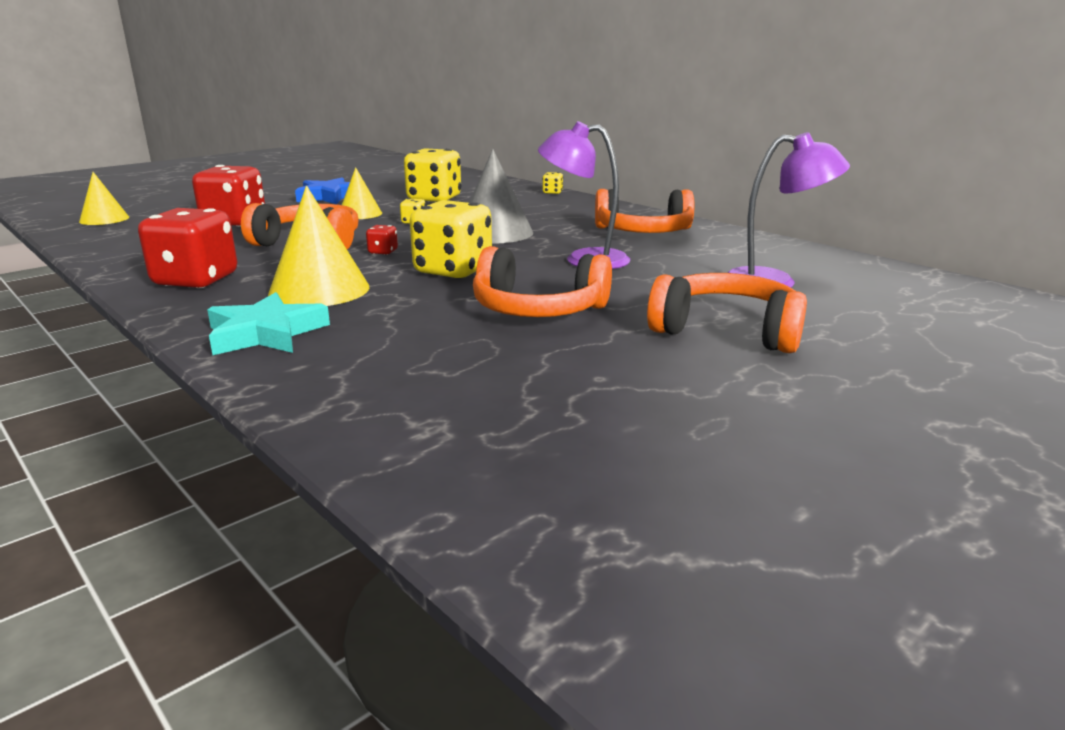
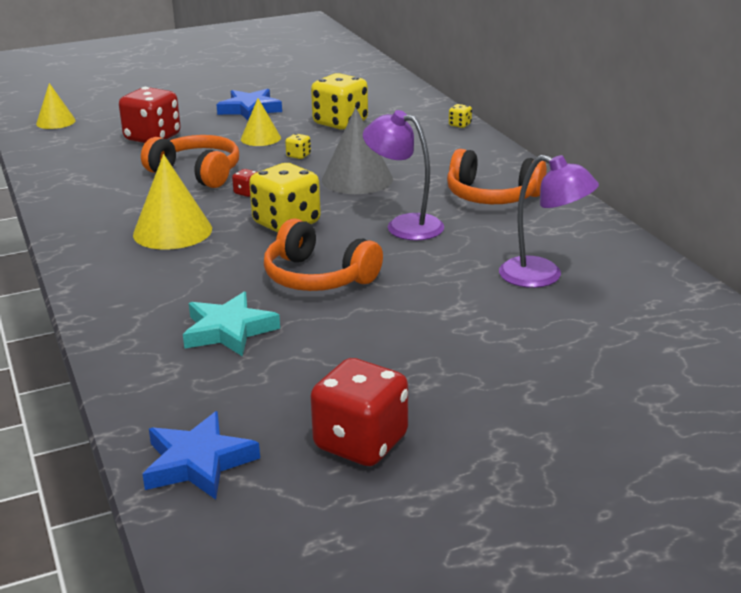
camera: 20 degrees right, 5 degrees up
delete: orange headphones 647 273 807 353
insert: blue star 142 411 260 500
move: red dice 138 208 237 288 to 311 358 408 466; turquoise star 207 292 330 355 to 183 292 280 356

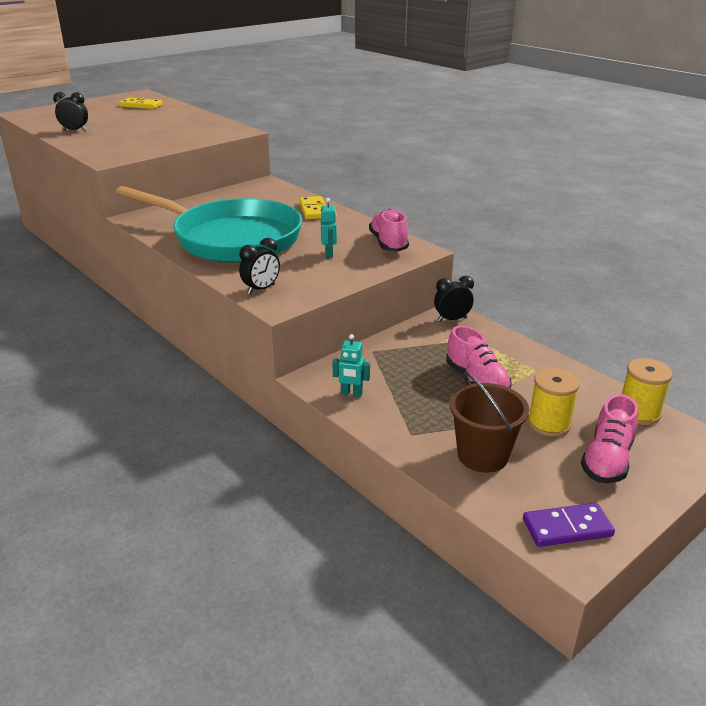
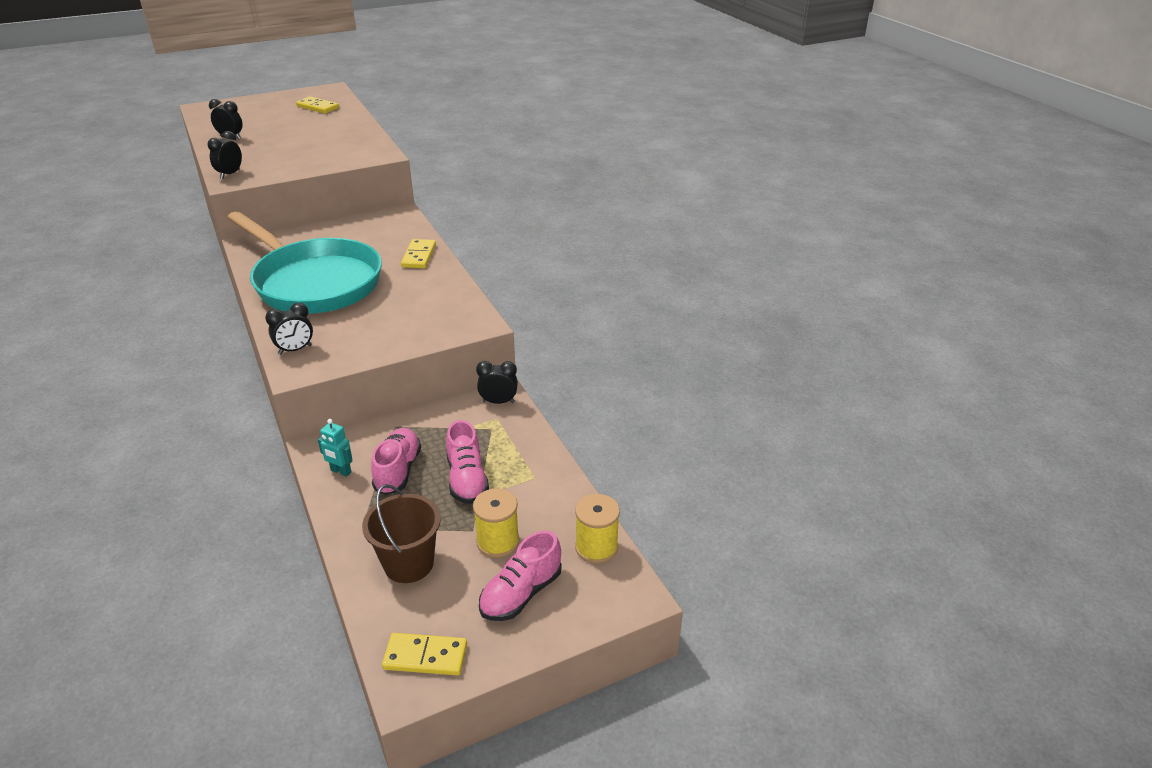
camera: 15 degrees right, 5 degrees up
delete: turquoise robot 321 198 337 258
insert: black clock 208 131 242 179
move: pink shoe 369 209 409 251 to 371 428 421 495
recolor: purple domino 523 503 615 547 to yellow domino 382 633 467 675

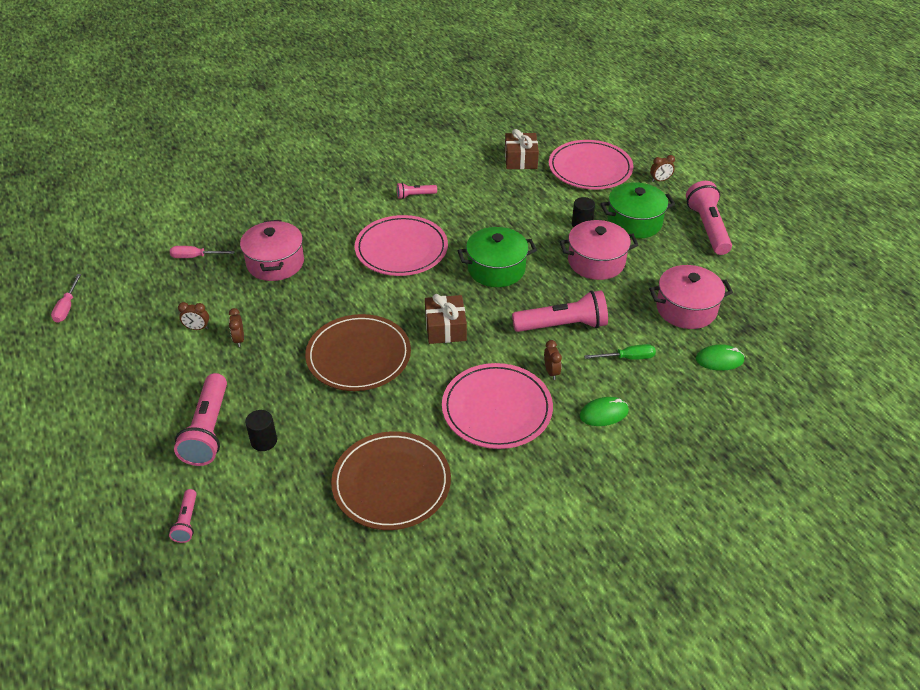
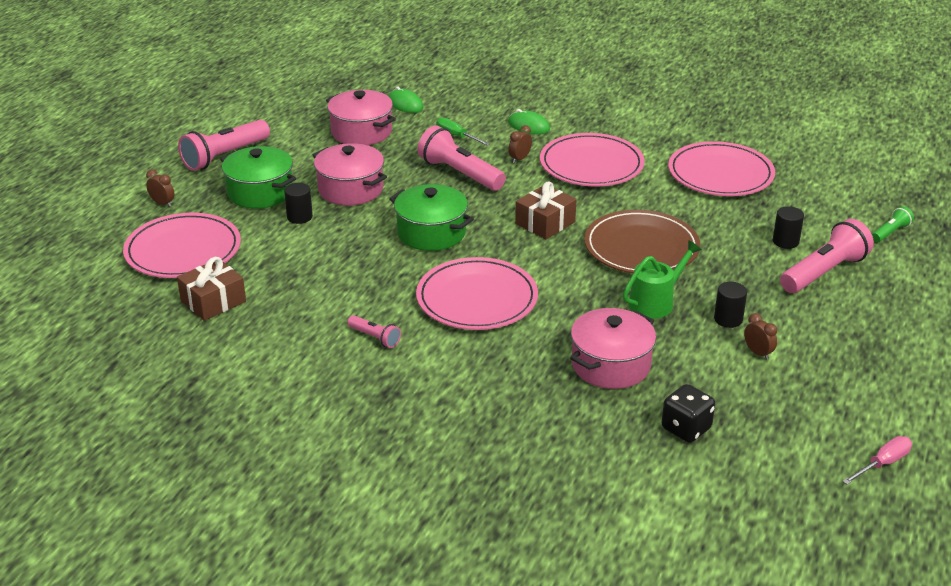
camera: 130 degrees left, 10 degrees down
insert: green watering can 623 240 702 318
replace: pink screwdriver 170 246 235 258 to black dice 662 384 715 443; brown clock 229 308 244 347 to black cylinder 714 282 747 328
recolor: brown plate 331 431 451 530 to pink plate 668 141 775 196; pink flashlight 169 489 197 543 to green flashlight 872 206 914 242

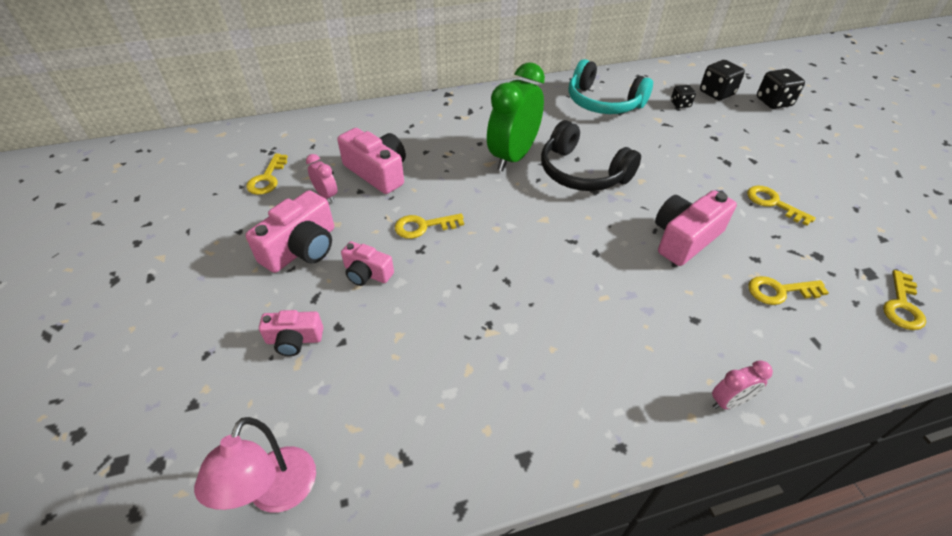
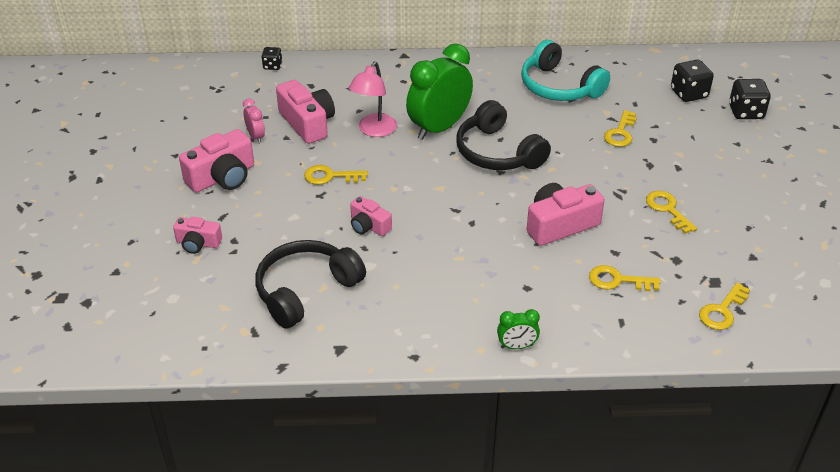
camera: 15 degrees right, 5 degrees down
insert: black headphones 255 240 366 329
move: black dice 671 85 696 108 to 261 47 282 70; yellow key 246 154 288 195 to 604 110 637 147; pink camera 341 241 394 286 to 350 196 392 236; pink lamp 194 417 316 513 to 349 62 397 137
recolor: pink clock 712 360 773 409 to green clock 497 309 540 349

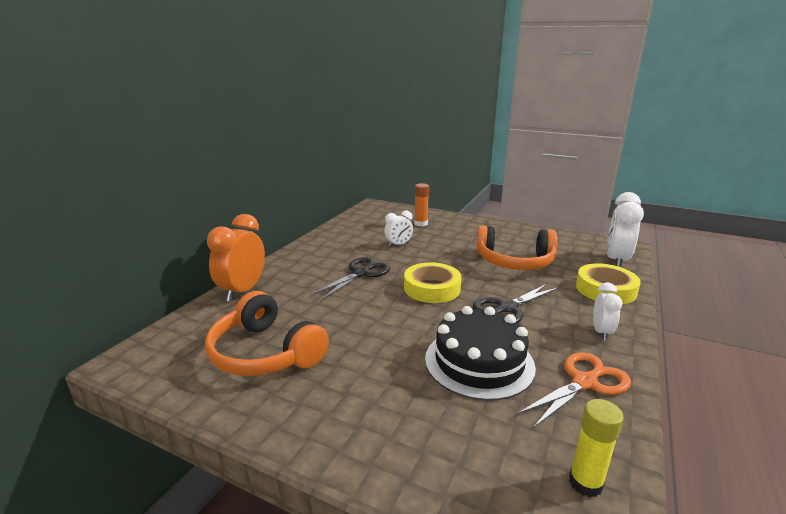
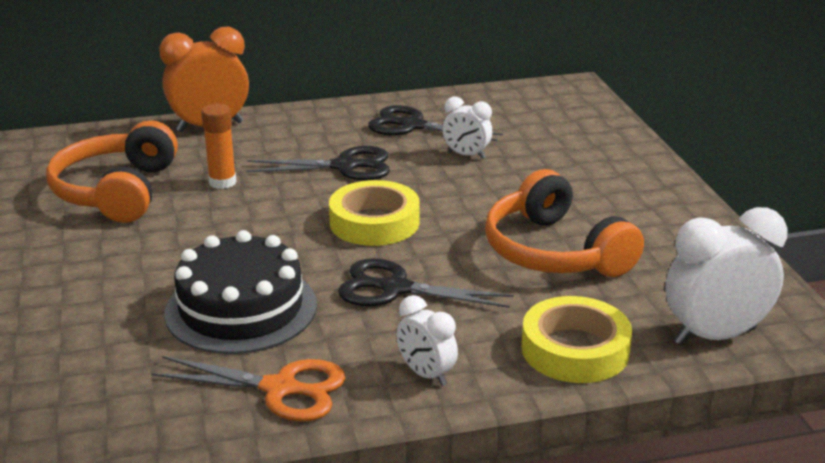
camera: 50 degrees right, 5 degrees up
delete: yellow glue stick 569 399 624 497
insert: black scissors 368 105 503 141
move: orange glue stick 414 183 429 226 to 201 104 236 189
rotate: white clock 593 282 622 341 = 396 295 458 386 75 degrees clockwise

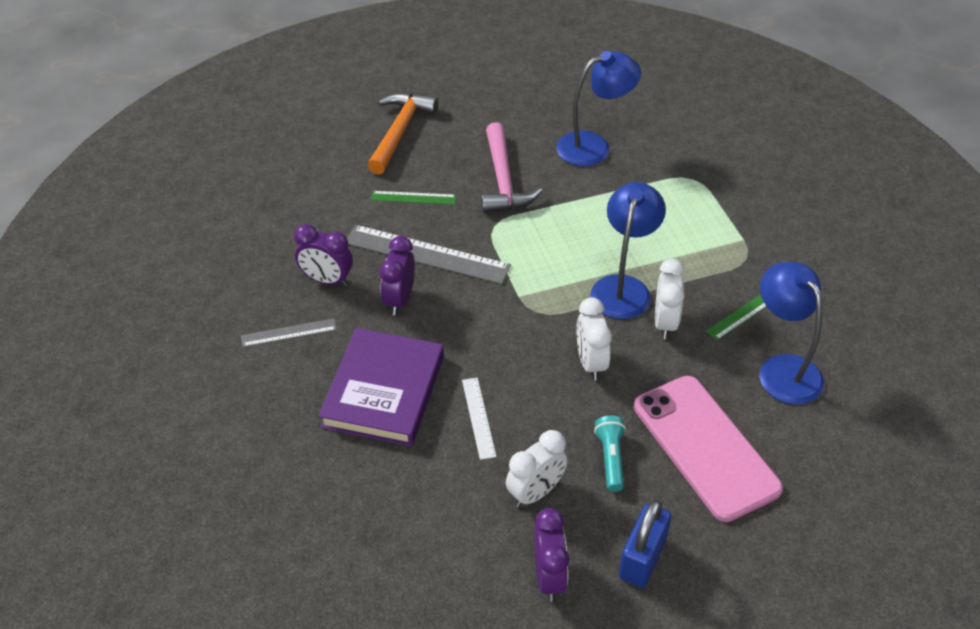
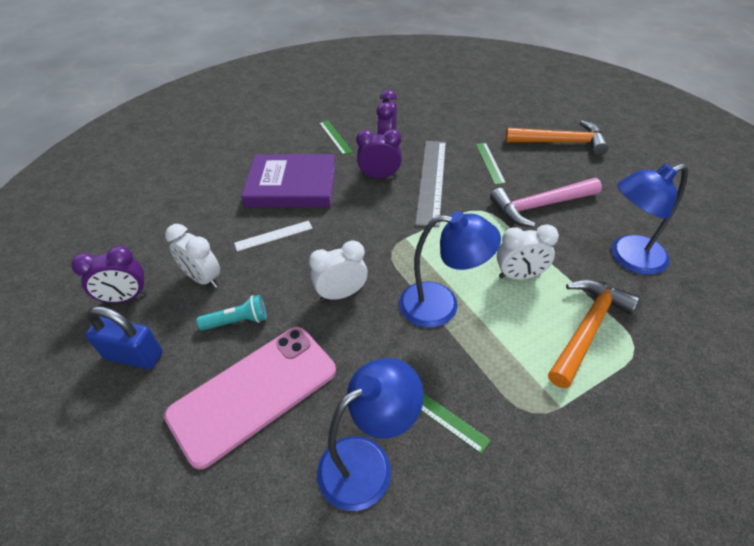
camera: 80 degrees right, 0 degrees up
insert: orange hammer 548 279 640 388
move: white clock 655 258 685 339 to 497 224 559 280
recolor: grey ruler 241 318 337 347 to green ruler 319 120 353 155
rotate: blue lamp 557 51 641 166 = 611 164 688 275 105 degrees clockwise

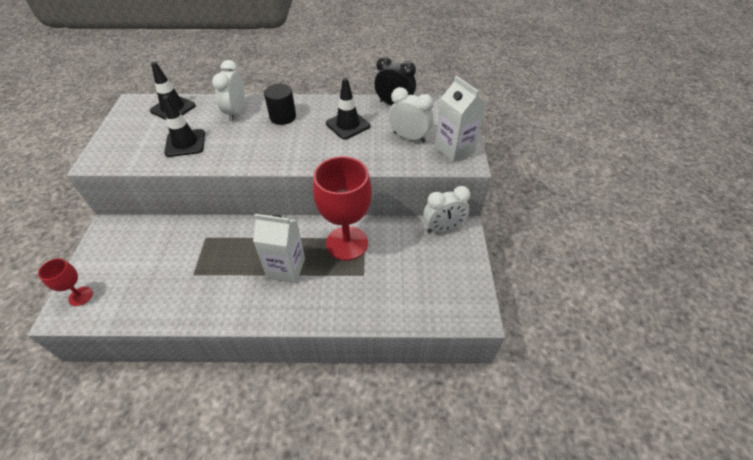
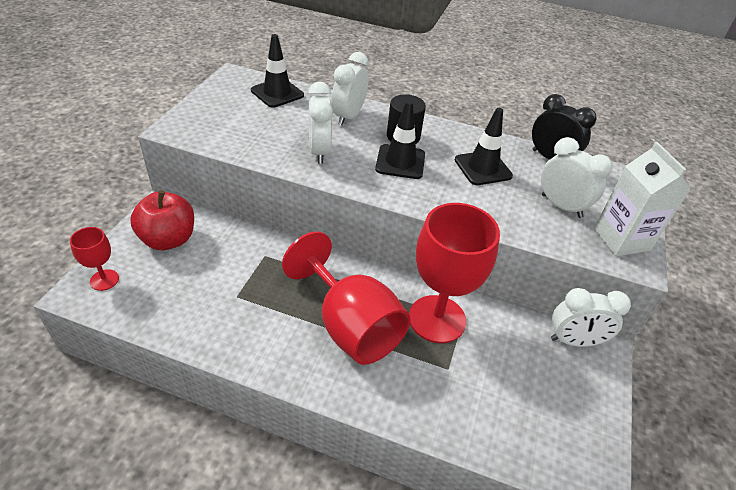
camera: 15 degrees right, 5 degrees down
insert: white clock 308 82 333 164; red apple 130 190 194 250
move: black traffic cone 163 96 205 157 to 375 101 425 179
replace: white carton 253 214 305 283 to red goblet 282 232 410 365

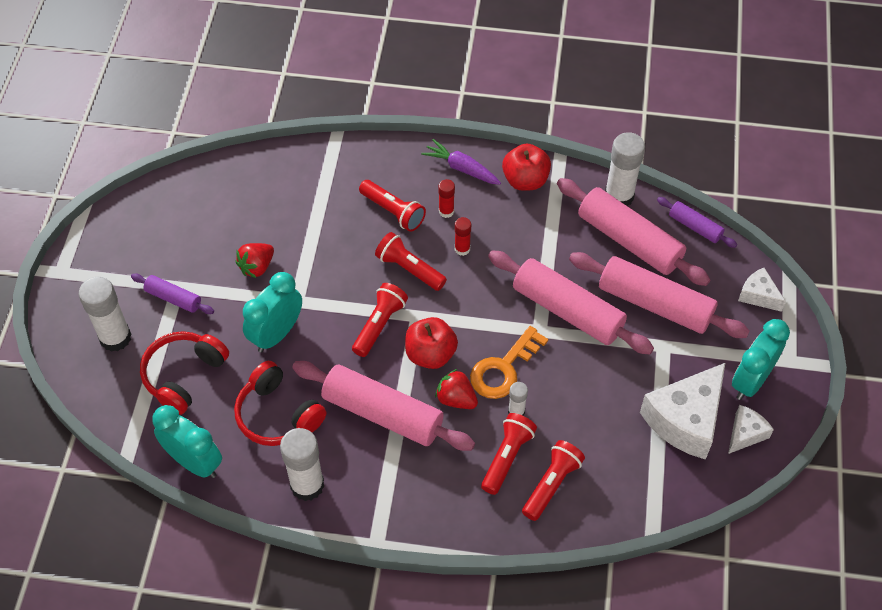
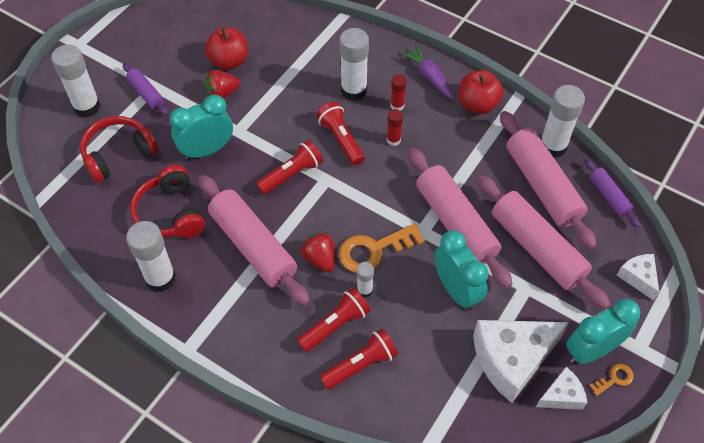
camera: 25 degrees right, 0 degrees up
insert: orange key 589 364 634 396
move: red apple 405 317 458 369 to 205 27 248 70; turquoise clock 152 405 222 478 to 434 230 488 311
replace: red flashlight 359 180 426 232 to white glue stick 339 28 369 101

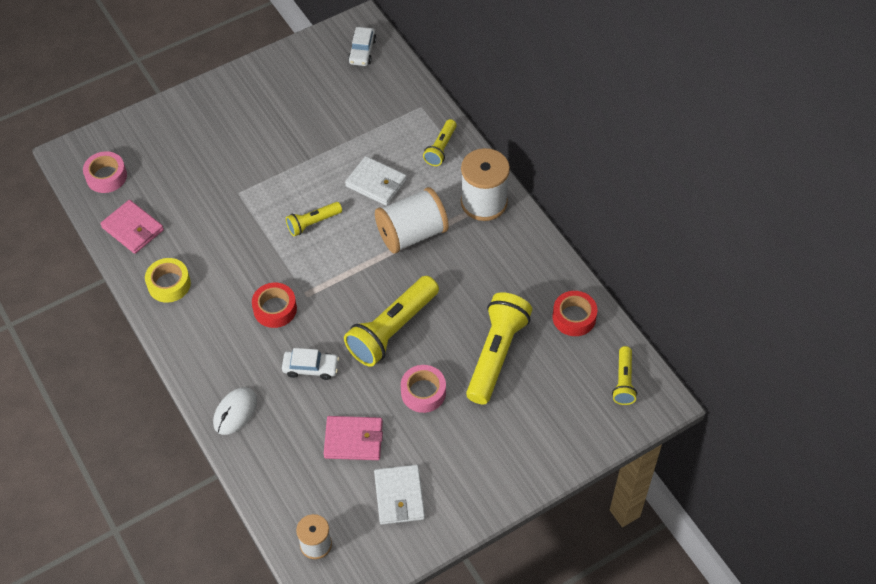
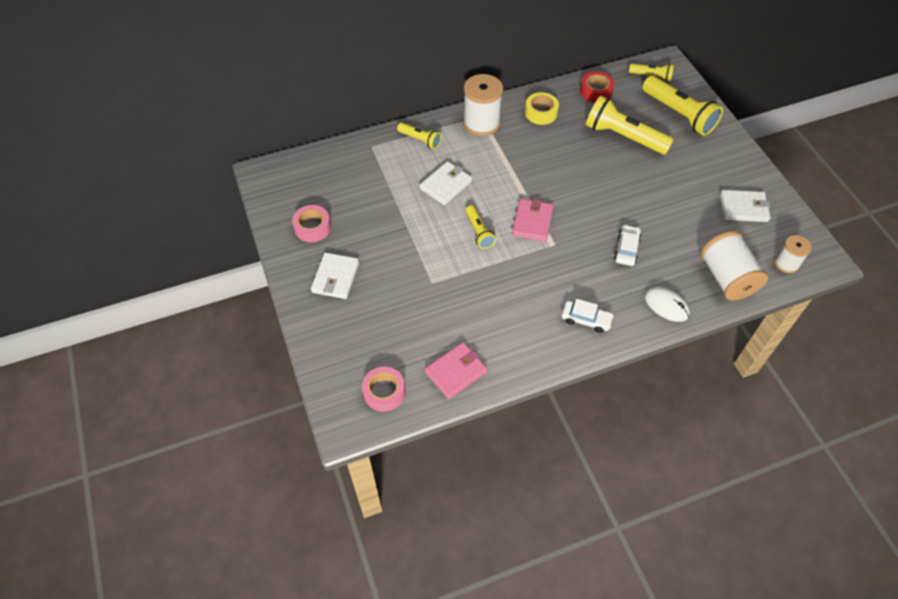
camera: 80 degrees left, 0 degrees up
delete: red tape 252 283 297 328
insert: white wallet 311 252 359 299
move: white car 348 27 376 66 to 562 299 614 333; white spool 375 187 449 254 to 701 231 768 301; yellow tape 145 258 191 303 to 525 92 559 125; yellow flashlight 344 276 439 366 to 642 76 723 136; pink tape 401 365 446 413 to 292 205 331 242; pink wallet 324 416 383 460 to 512 199 554 242

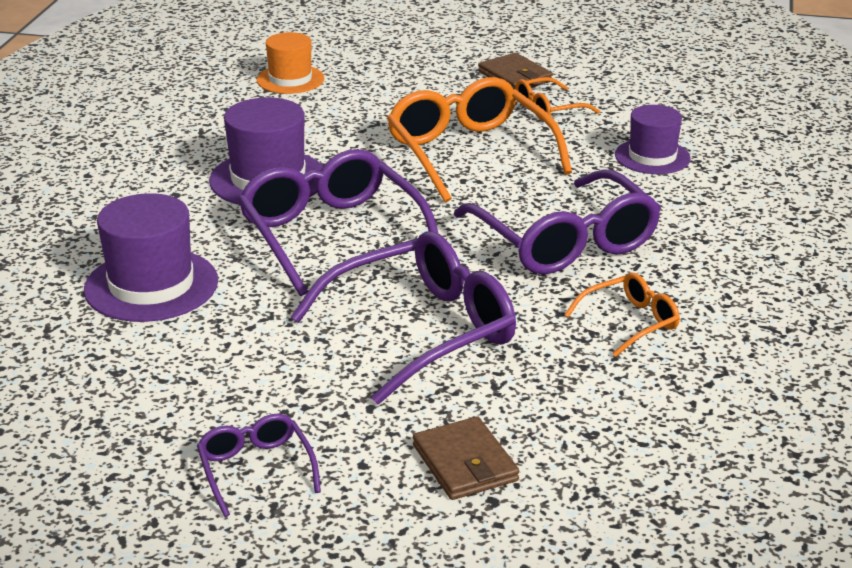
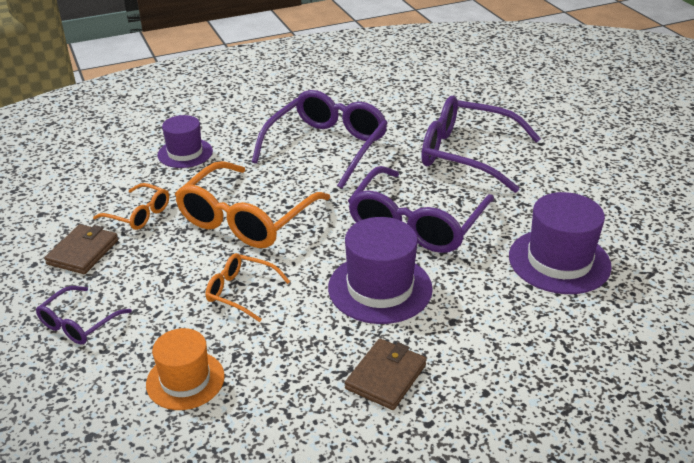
camera: 125 degrees left, 5 degrees up
move: orange glasses 564 273 680 357 to 206 253 290 322; purple glasses 197 414 321 517 to 36 286 132 345; brown wallet 413 416 519 500 to 345 339 427 410

